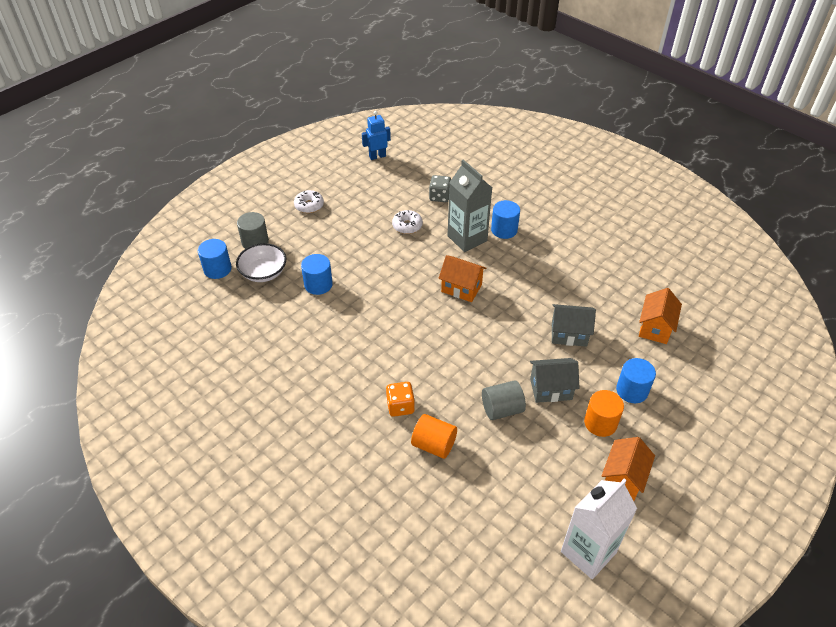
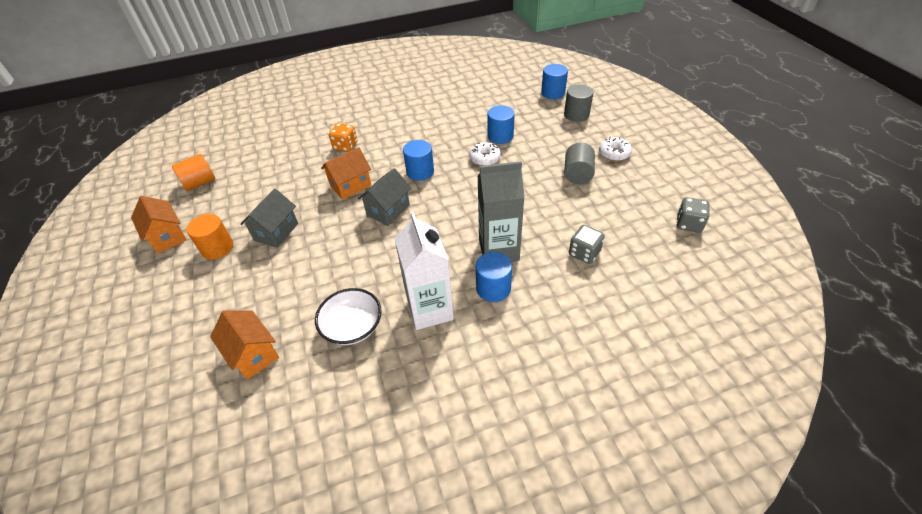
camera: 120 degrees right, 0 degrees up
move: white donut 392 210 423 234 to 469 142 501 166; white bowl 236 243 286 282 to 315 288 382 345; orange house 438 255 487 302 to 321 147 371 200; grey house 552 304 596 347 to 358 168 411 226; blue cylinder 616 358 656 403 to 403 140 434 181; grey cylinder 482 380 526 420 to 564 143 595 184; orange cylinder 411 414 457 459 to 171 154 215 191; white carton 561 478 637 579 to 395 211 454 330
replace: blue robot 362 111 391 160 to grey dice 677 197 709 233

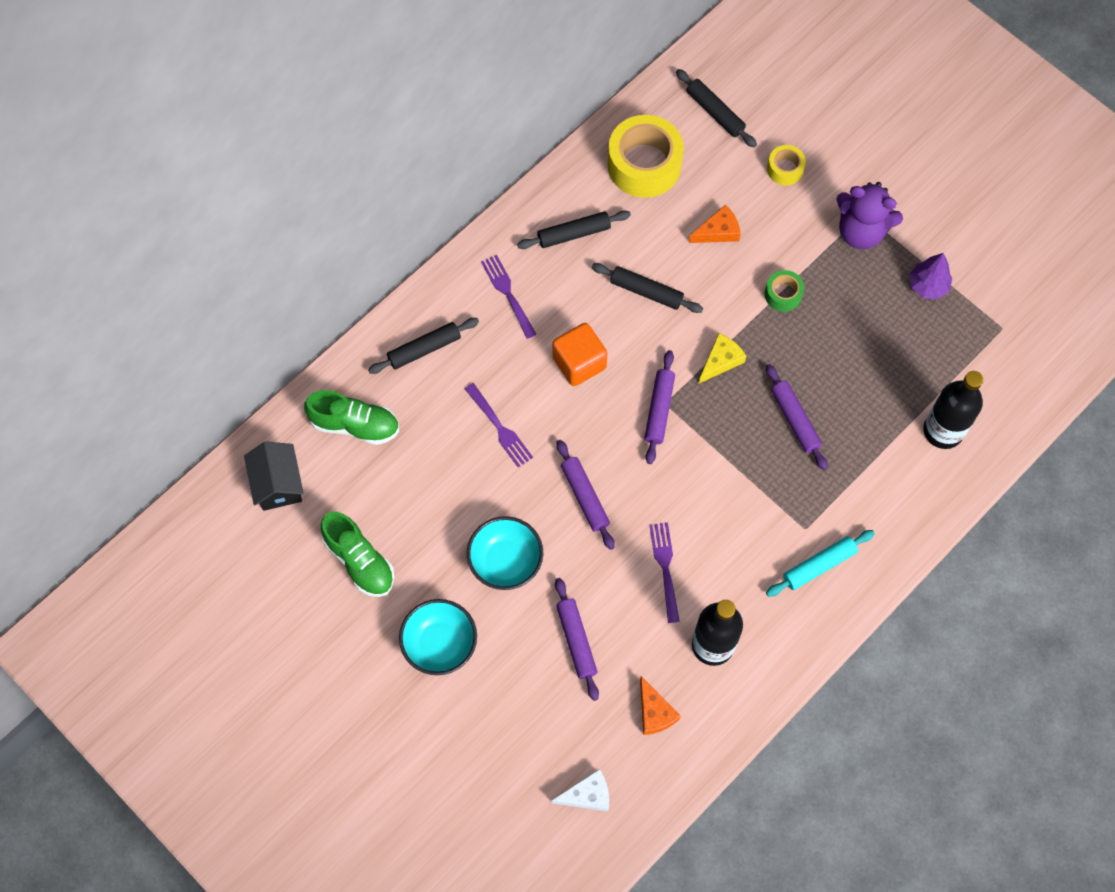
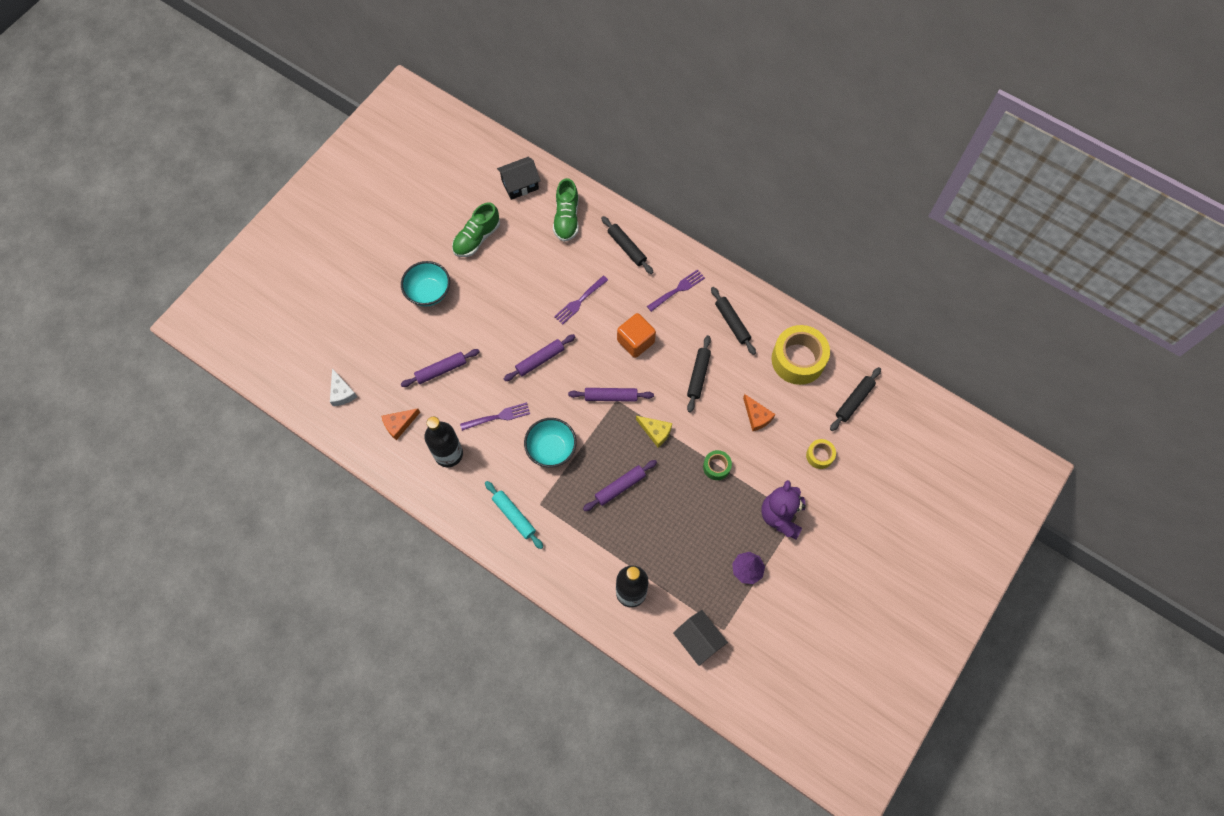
camera: 80 degrees right, 0 degrees up
insert: black house 673 610 728 666
move: turquoise bowl 467 516 543 590 to 524 418 577 468

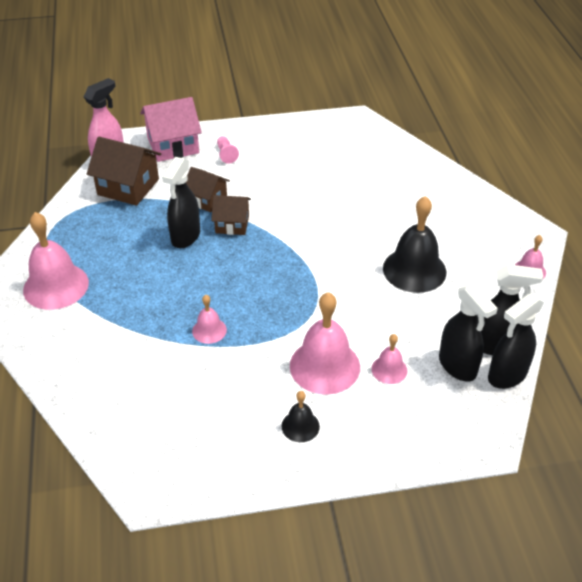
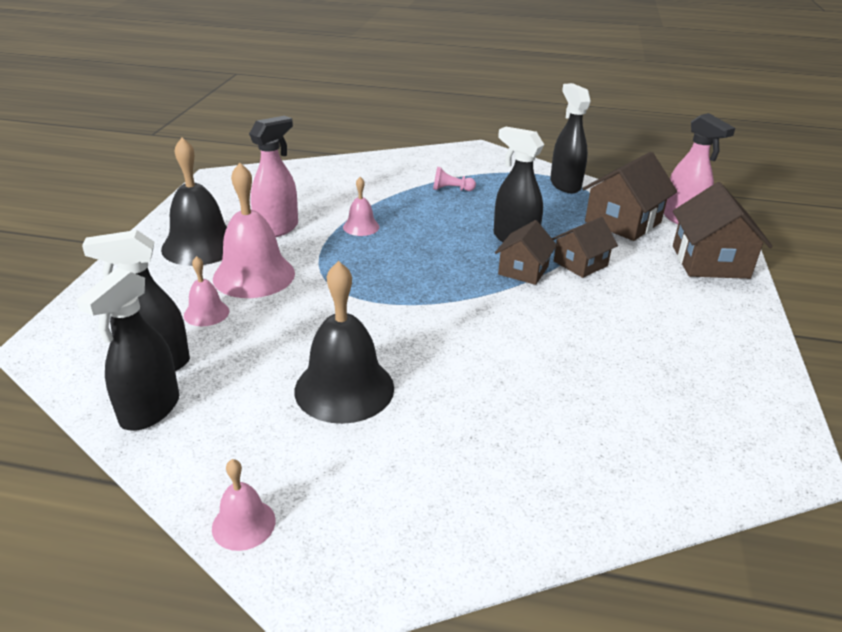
camera: 110 degrees right, 10 degrees down
delete: pink bell 23 212 89 310
insert: pink spray bottle 249 116 298 237
move: pink pawn 217 136 239 164 to 433 167 476 191; black spray bottle 488 293 544 389 to 550 83 591 193
recolor: pink house 140 97 202 162 to brown house 673 182 773 279
resize: black bell 282 391 320 442 = 161 138 227 266 x1.97

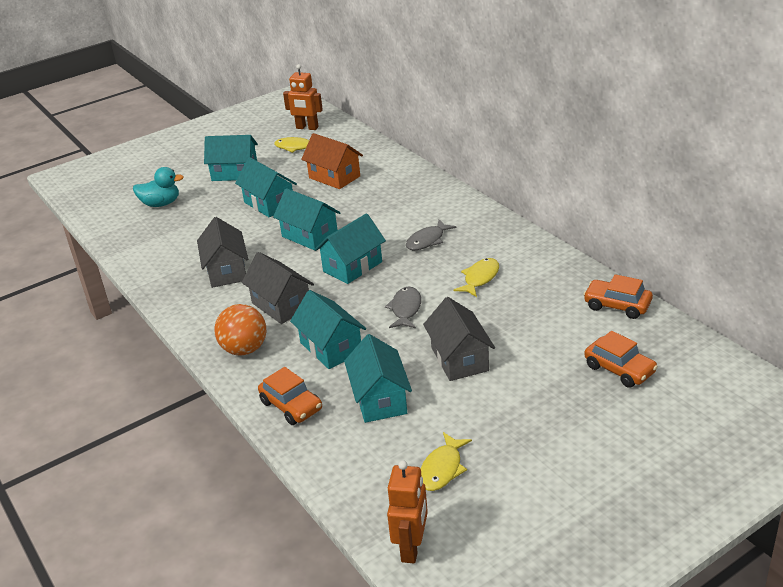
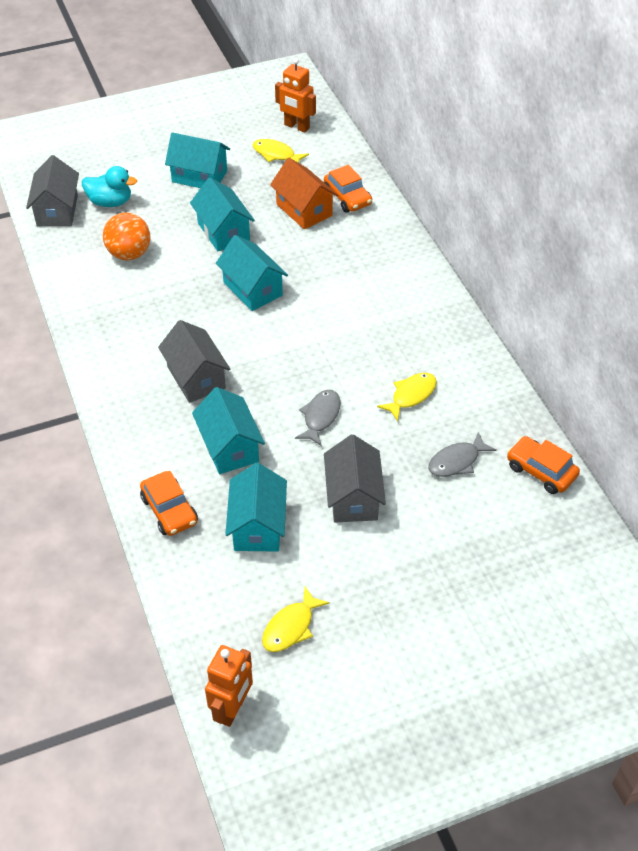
camera: 10 degrees right, 15 degrees up
delete: turquoise house 314 213 386 284
move: grey house 197 217 248 288 to 26 155 79 226; grey fish 406 220 457 250 to 428 432 497 477; orange ball 214 304 266 356 to 103 213 151 260; orange car 584 331 658 388 to 324 165 372 213

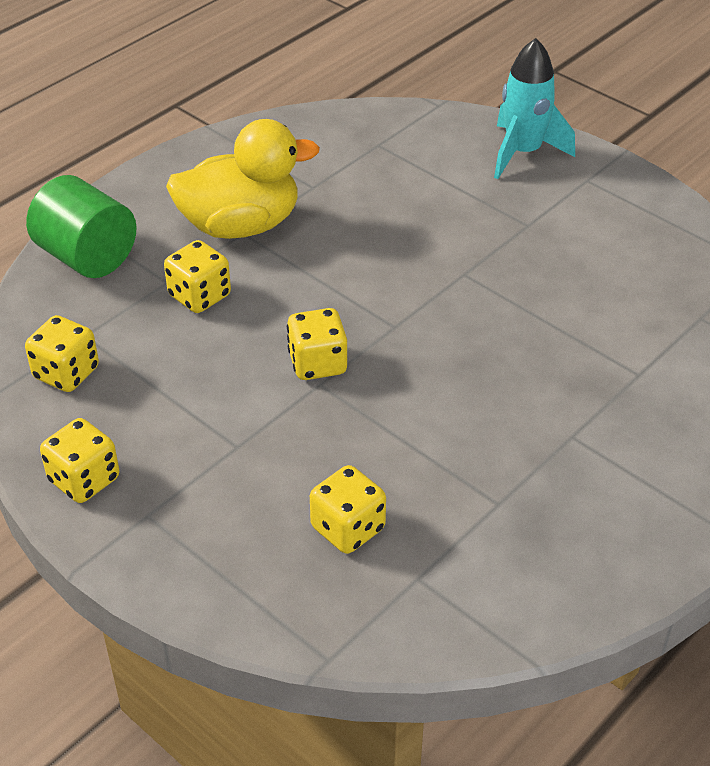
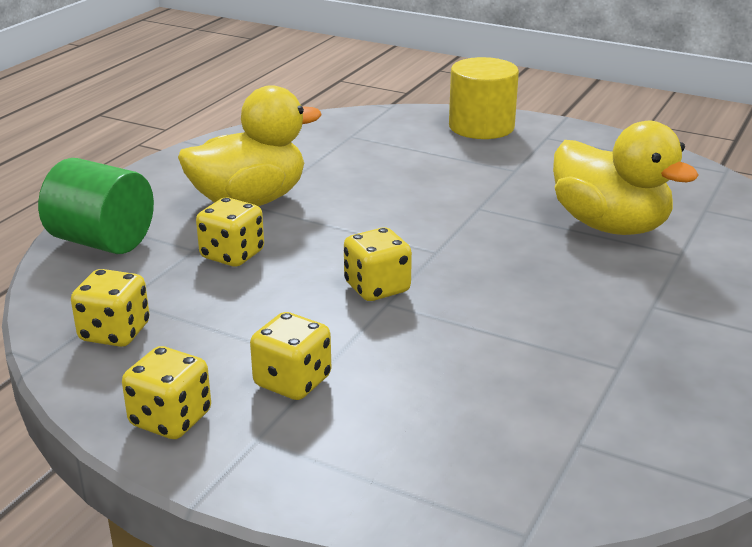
camera: 15 degrees left, 15 degrees down
insert: yellow duck 553 121 699 235
move: yellow dice 310 465 386 554 to 250 312 331 400
replace: turquoise rocket 494 38 575 179 to yellow cylinder 449 57 519 139

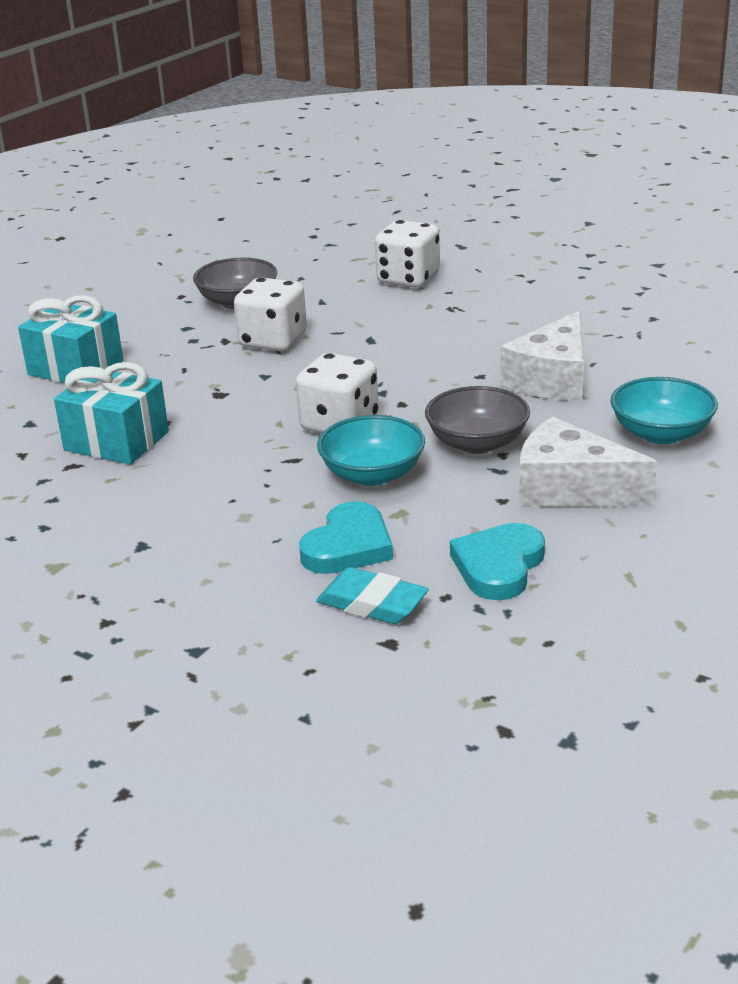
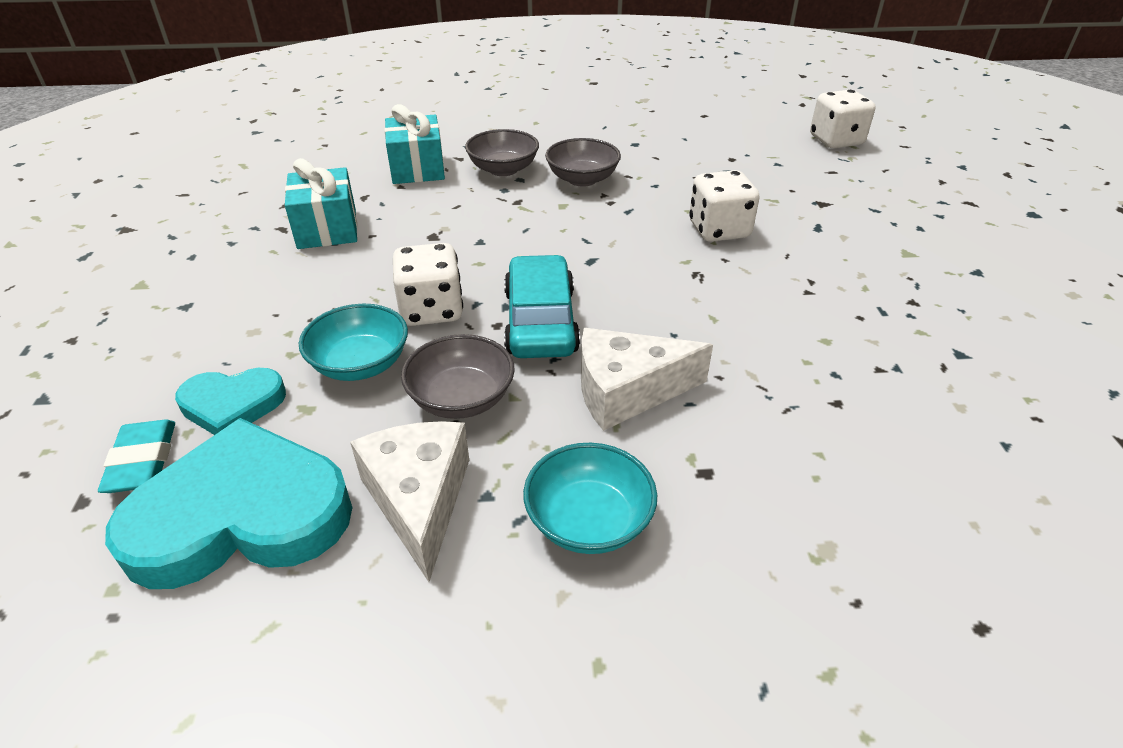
camera: 50 degrees right, 10 degrees up
insert: grey bowl 465 129 539 176; turquoise car 504 255 580 358
move: white dice 234 277 307 351 to 810 90 875 149
resize: turquoise heart 450 523 545 600 = 105 418 353 589 x1.84

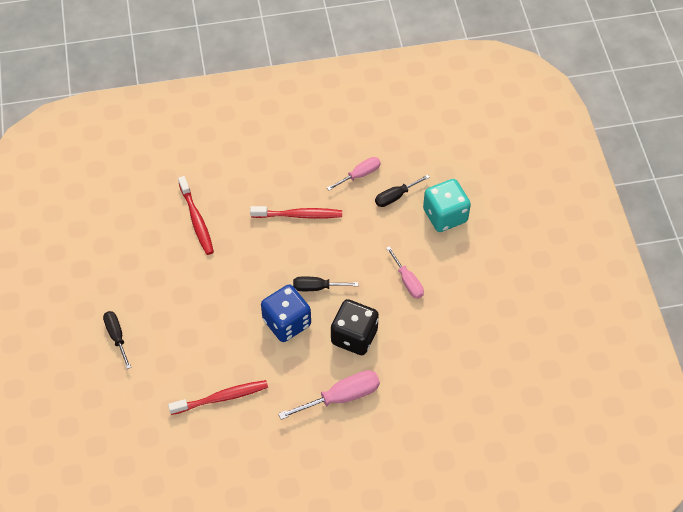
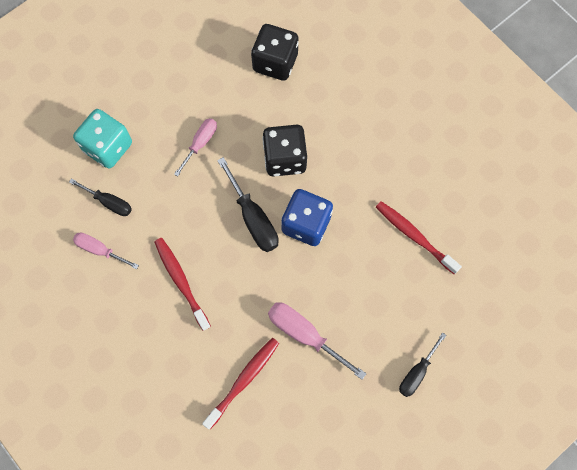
camera: 120 degrees left, 15 degrees up
insert: black dice 251 24 299 81
move: pink screwdriver 278 370 380 420 to 268 302 366 380
resize: black screwdriver 293 277 358 291 = 217 157 279 252 x1.54

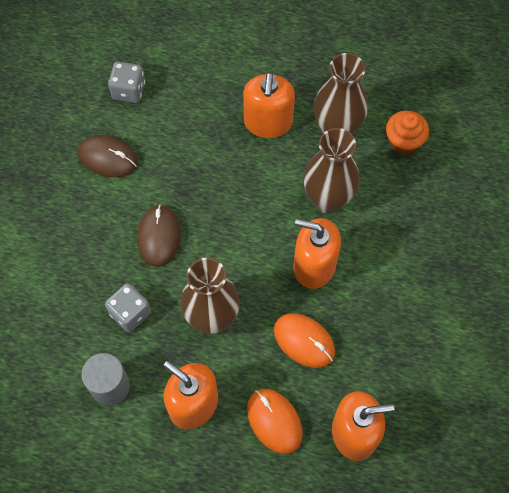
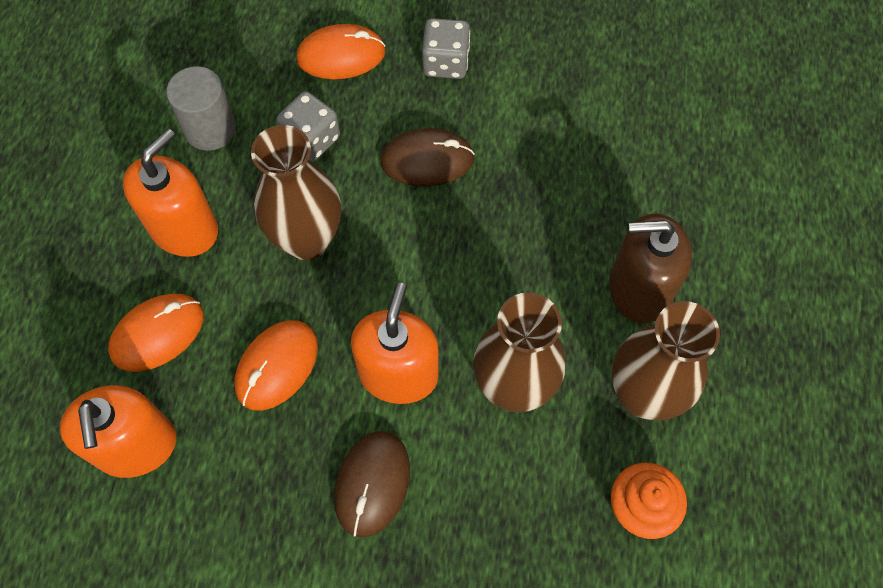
camera: 85 degrees right, 0 degrees up
insert: orange mouse 296 24 386 79
move: grey dice 108 61 145 103 to 422 18 470 79; brown mouse 78 135 138 178 to 334 431 410 538
recolor: orange soap dispenser 243 72 295 138 to brown soap dispenser 609 214 692 323

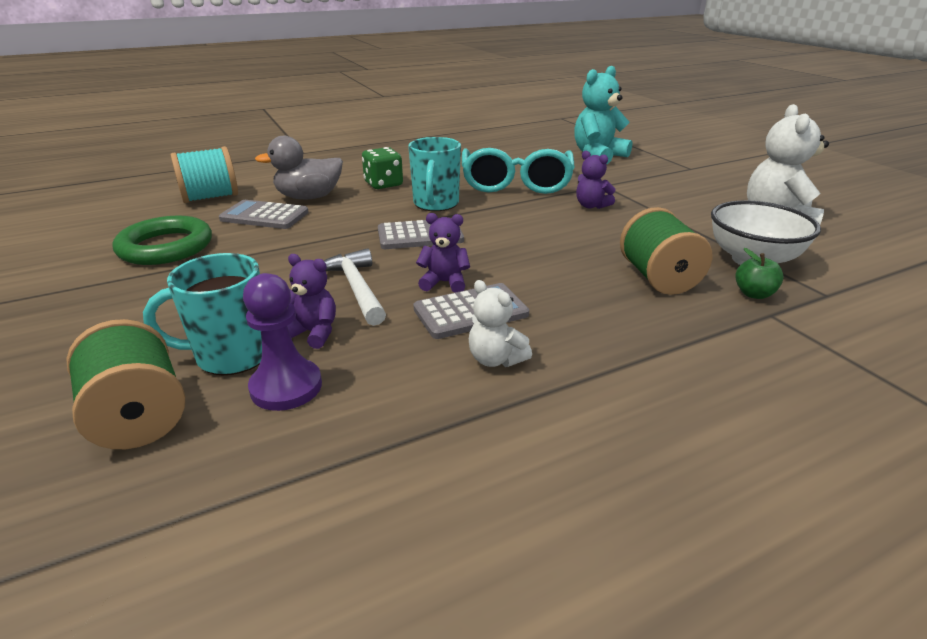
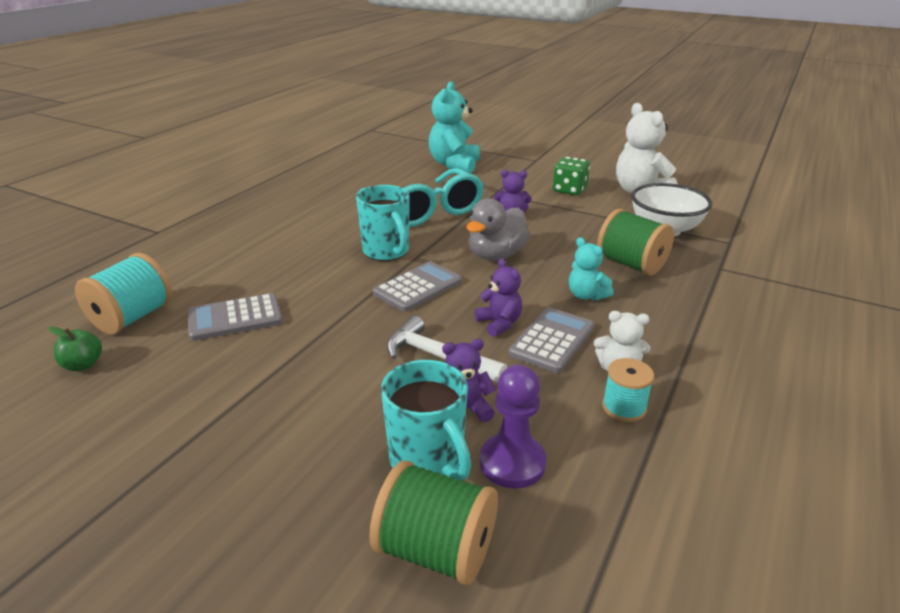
camera: 35 degrees left, 0 degrees up
delete: green ring 113 216 212 265
insert: turquoise teddy bear 569 237 613 301; turquoise spool 602 358 654 422
move: grey duck 255 136 343 199 to 467 198 530 260; green dice 362 147 403 189 to 553 157 590 195; green apple 735 248 784 299 to 48 327 102 371
rotate: purple teddy bear 416 213 470 293 = 475 258 522 337 90 degrees clockwise; turquoise mug 143 253 262 375 = 381 360 471 480 75 degrees counterclockwise

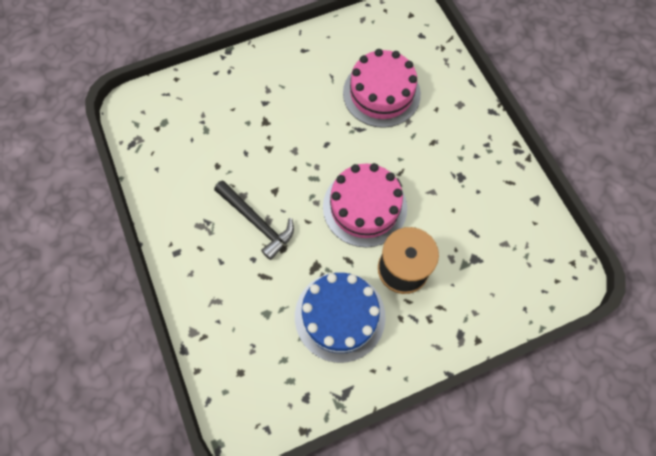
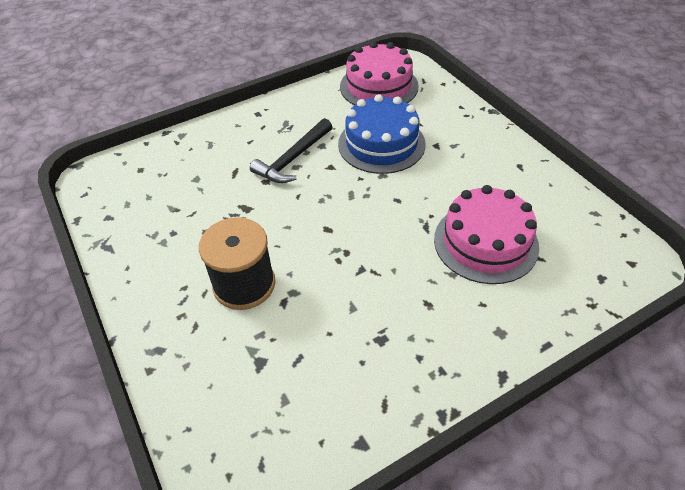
camera: 85 degrees right, 20 degrees down
move: pink cake 323 163 407 247 to 340 41 419 105; blue cake 295 272 386 363 to 338 94 426 174

